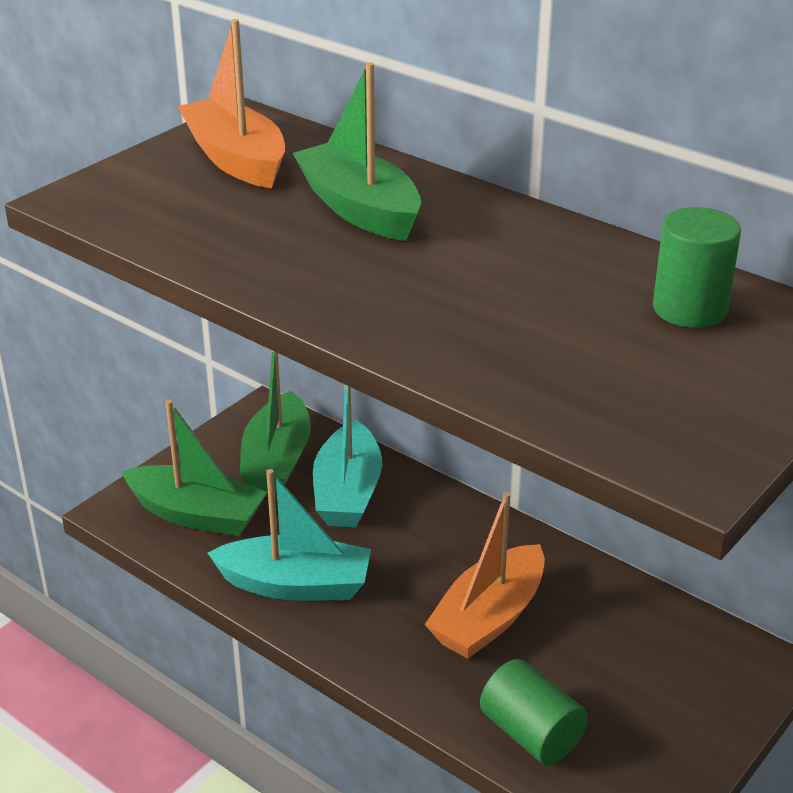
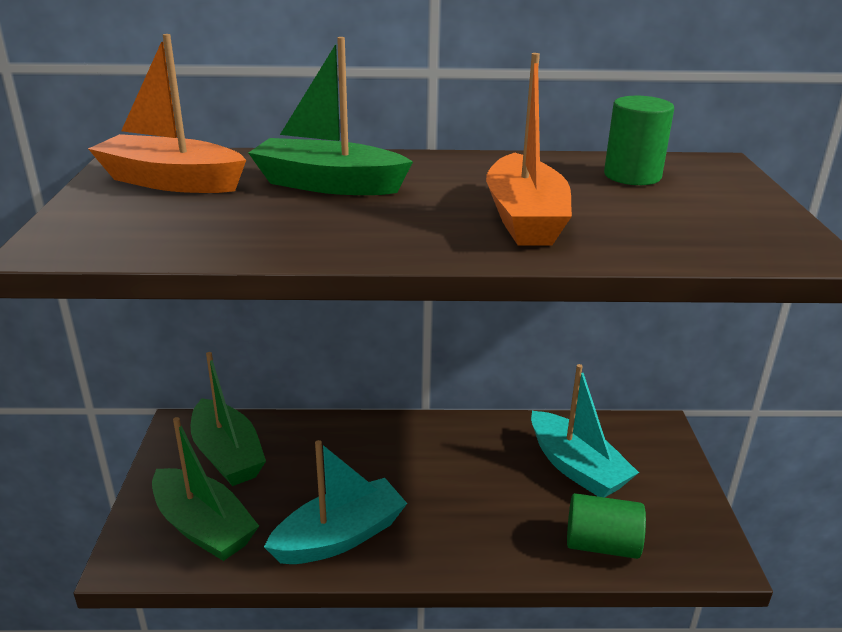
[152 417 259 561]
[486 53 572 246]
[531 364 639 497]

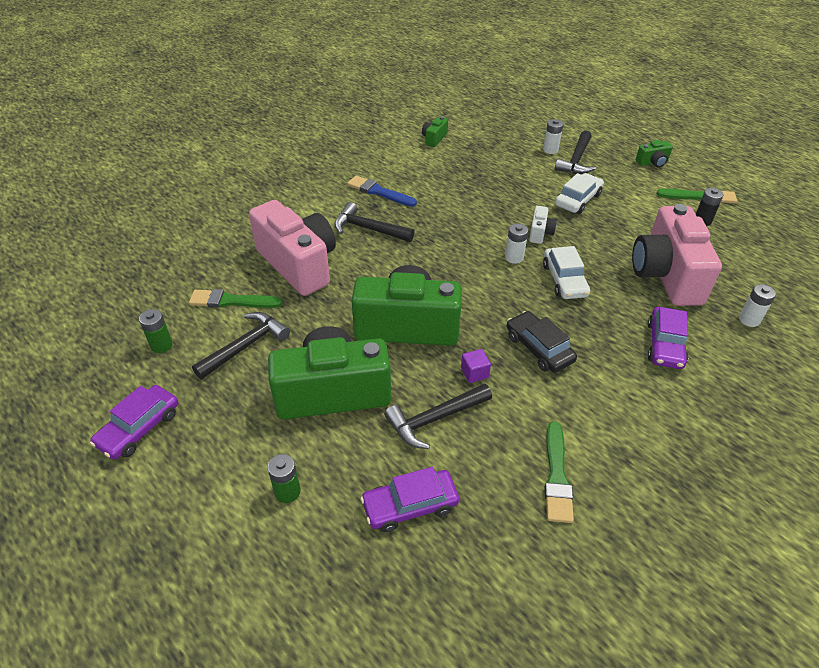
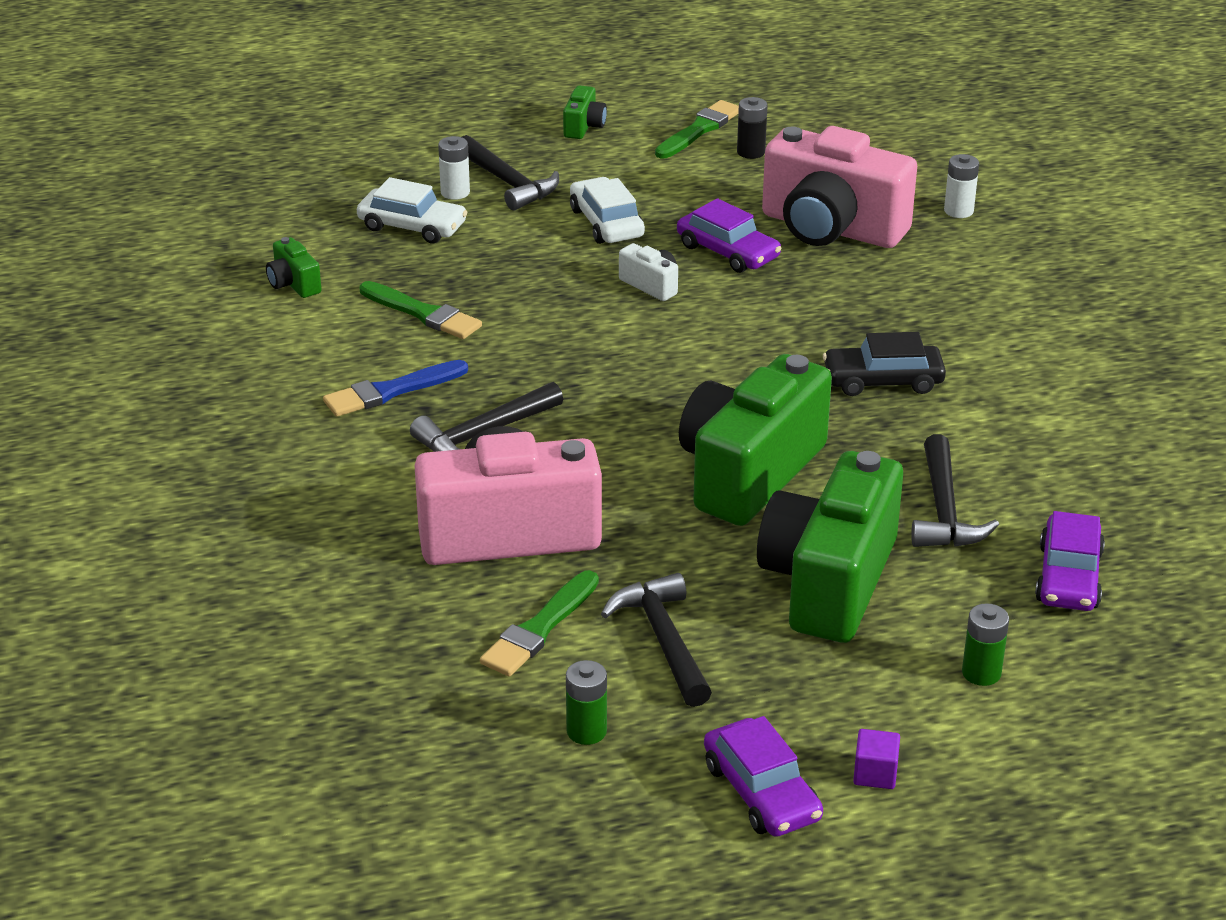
[357 177 468 243]
[360 281 482 339]
[677 198 782 273]
[853 729 900 789]
[505 223 528 264] (first image)

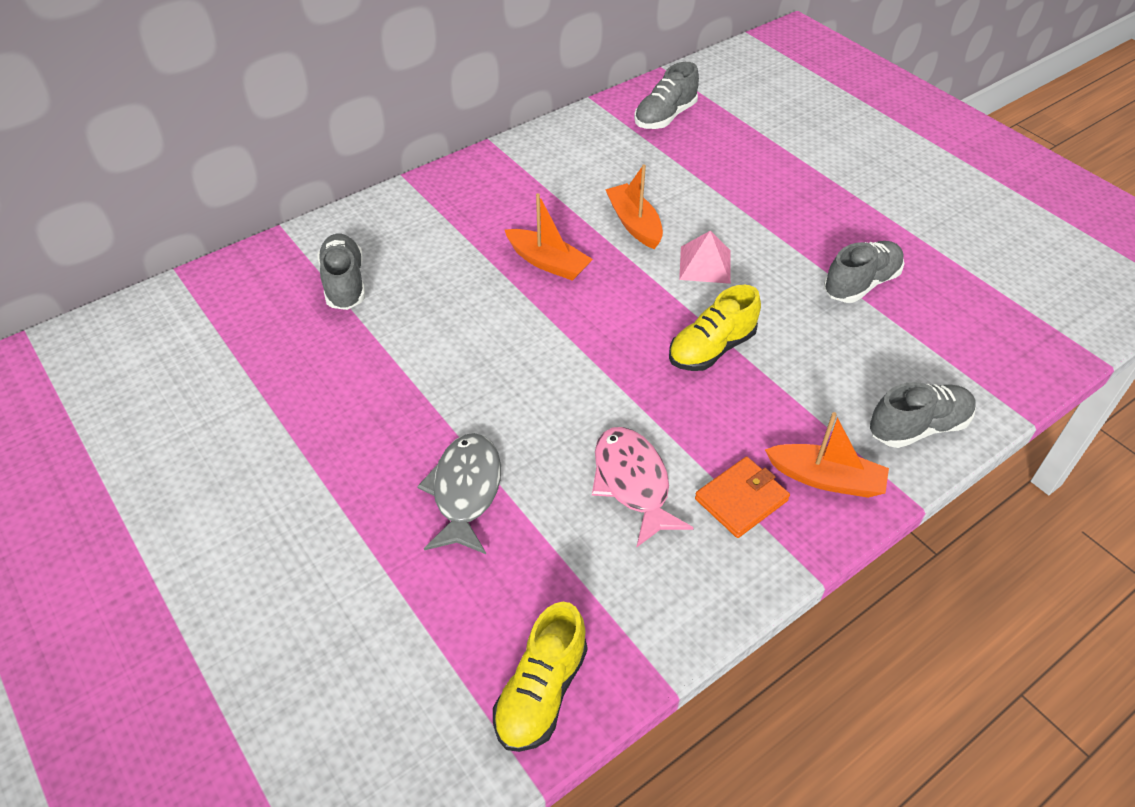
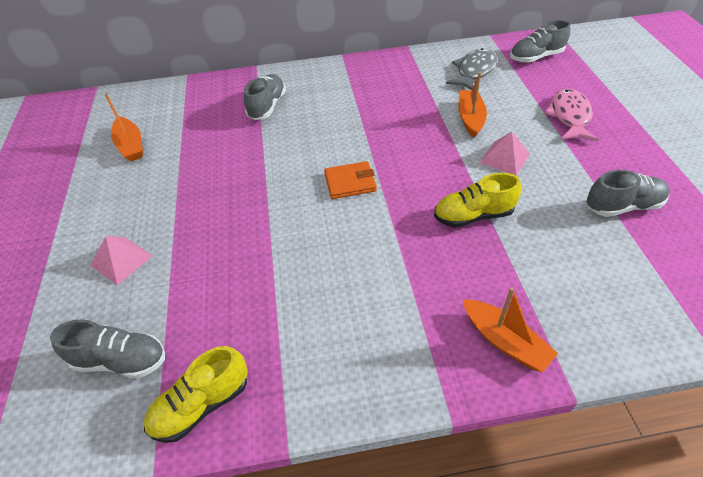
[50 319 165 378]
[90 236 152 285]
[105 93 143 161]
[324 161 377 199]
[446 48 497 90]
[544 89 599 142]

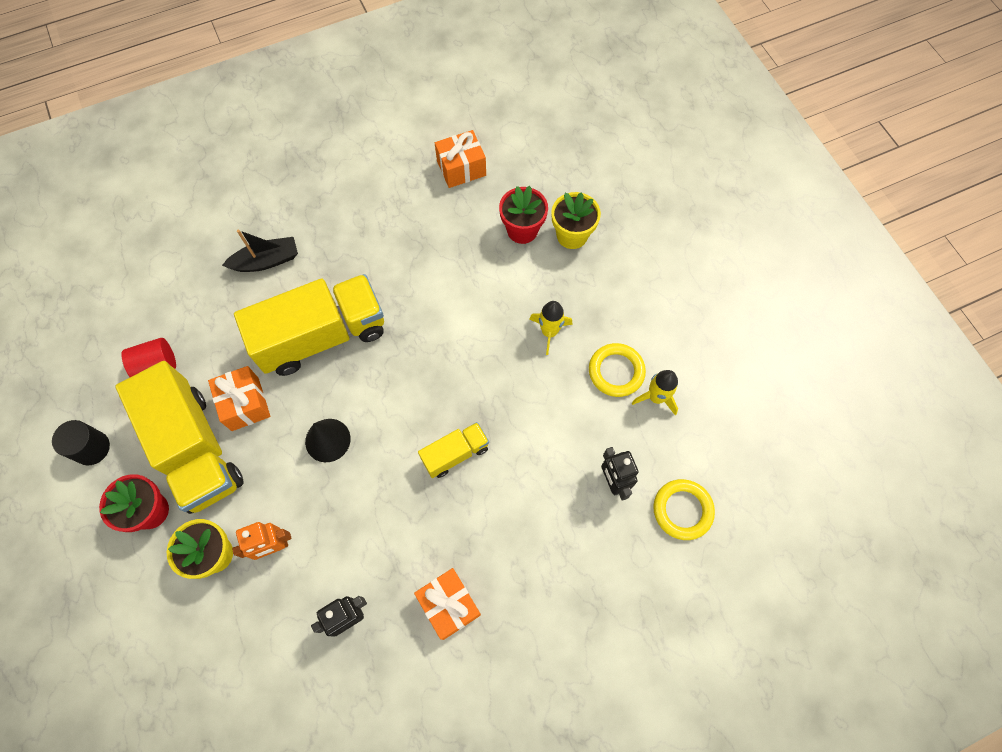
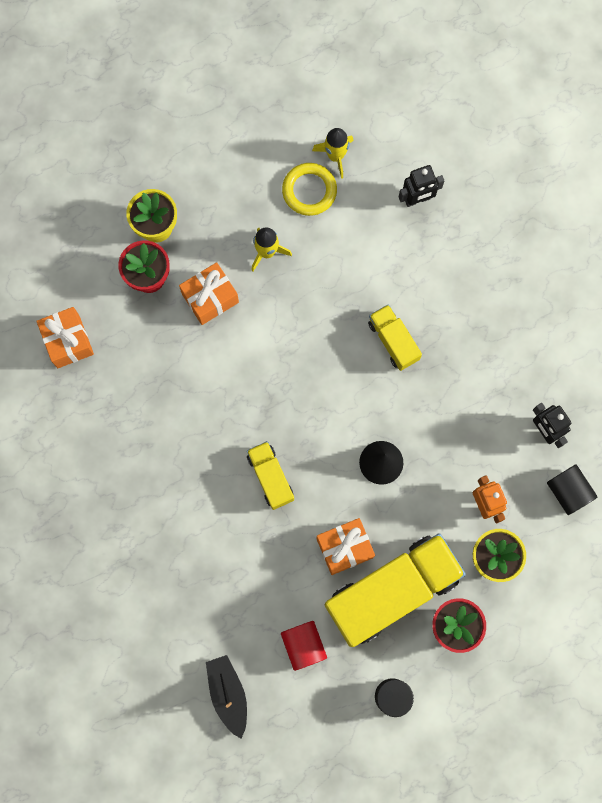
[179 262 239 325]
[206 655 247 738]
[247 441 294 510]
[547 464 597 515]
[653 479 715 540] (first image)

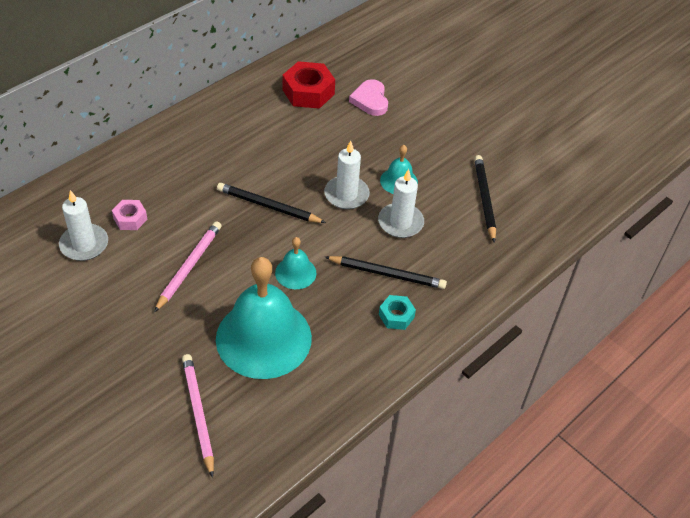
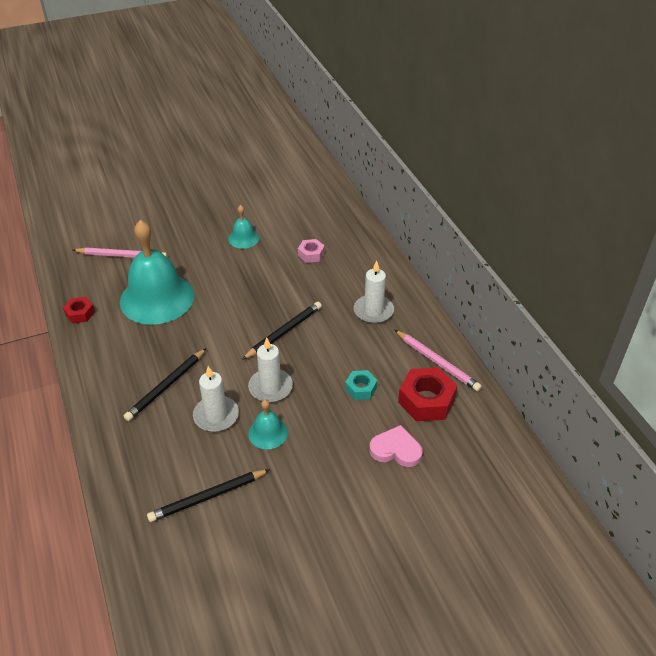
[63 297 95 323]
[147 469 270 522]
[228 205 259 249]
[345 370 377 400]
[354 261 394 324]
[395 330 482 391]

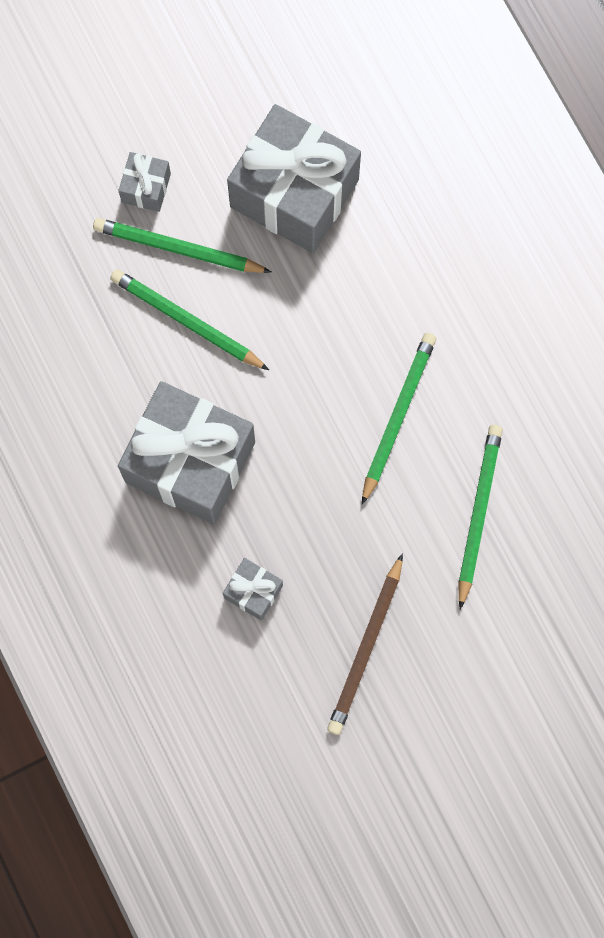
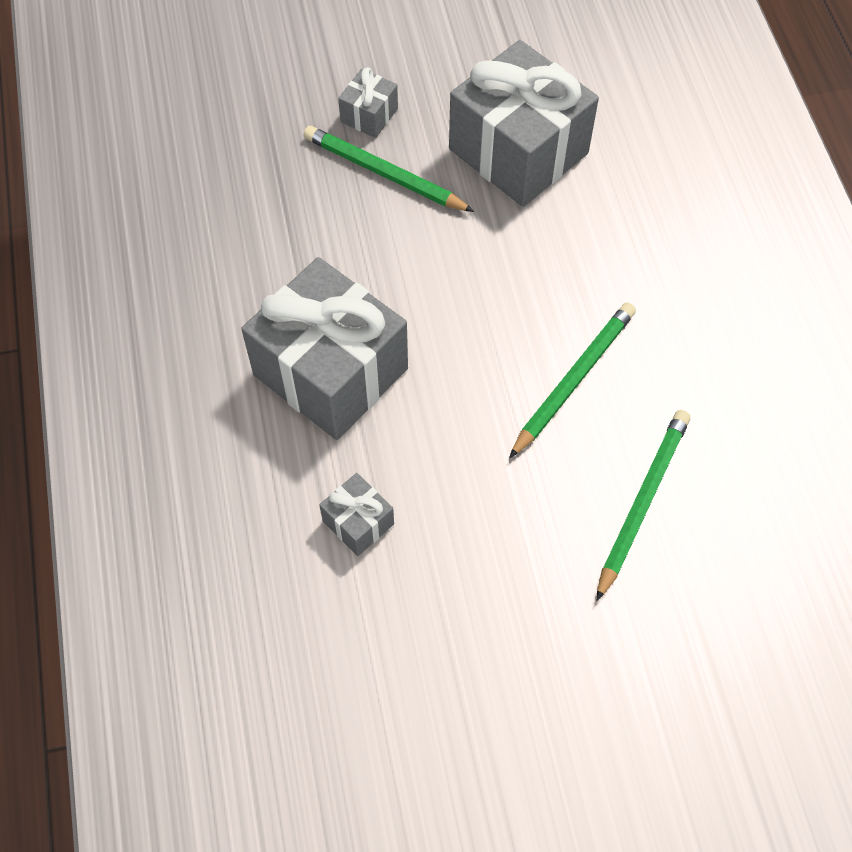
[110 269 269 370] (first image)
[327 553 403 735] (first image)

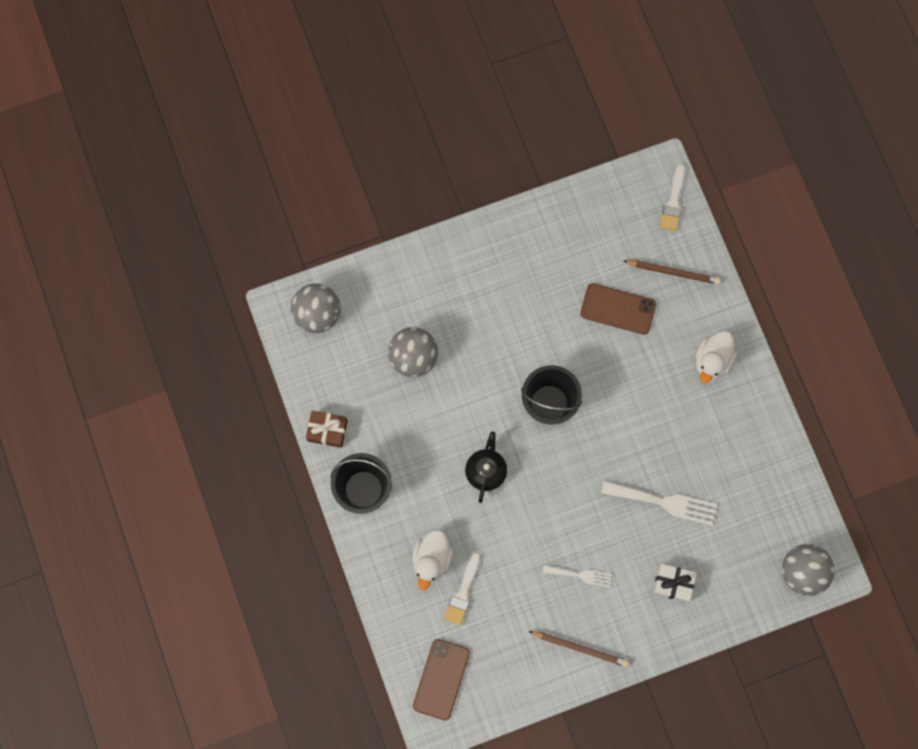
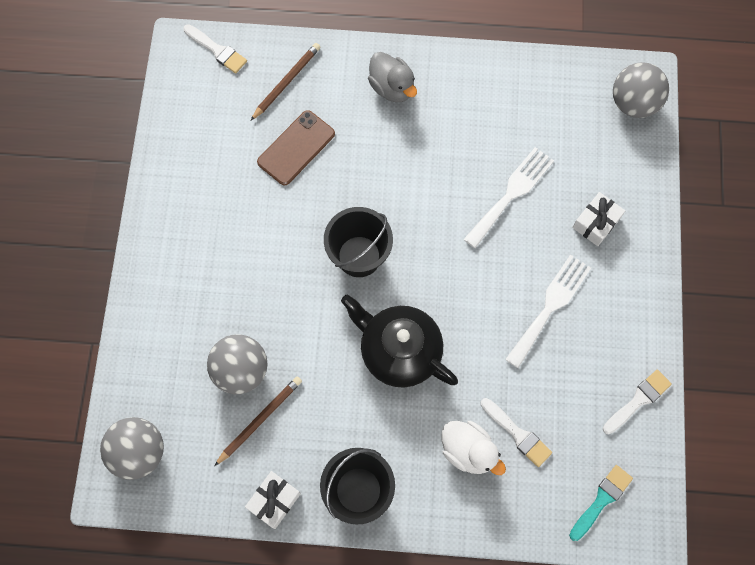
[214 377 302 466]
[245 471 301 529]
[341 294 458 388]
[368 52 417 102]
[505 255 591 368]
[569 465 633 541]
[603 369 672 434]

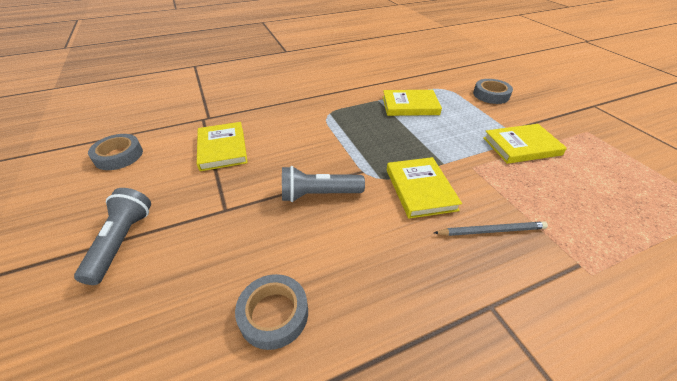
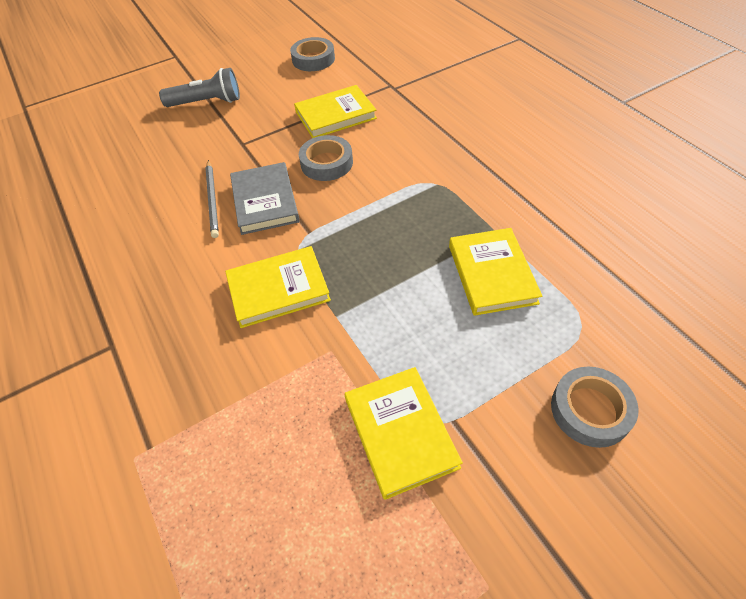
[206 160 219 238]
[230 162 300 235]
[299 135 353 181]

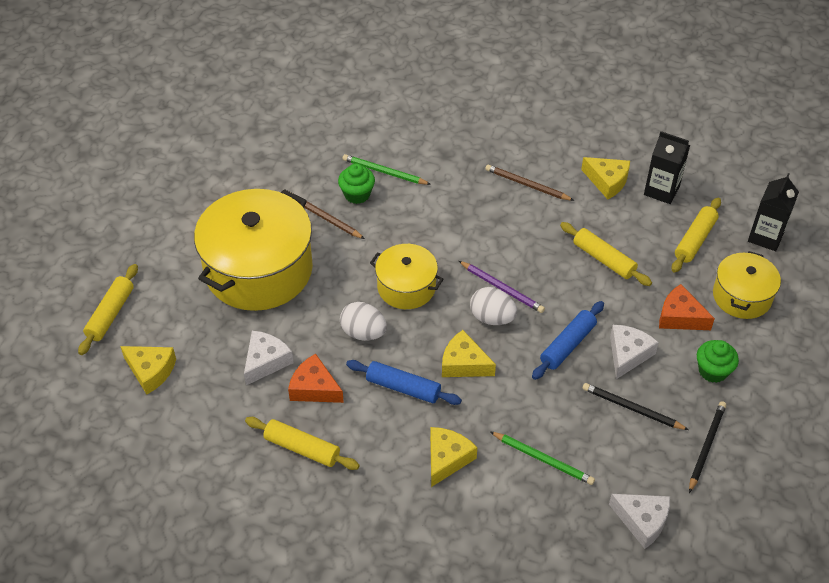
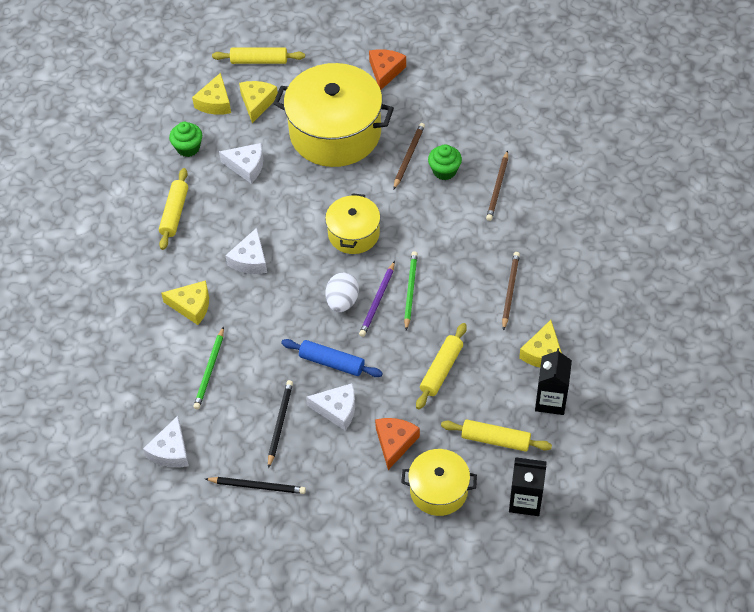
[169 122 202 157]
[225 228 267 274]
[239 81 278 123]
[369 49 406 90]
[404 251 418 330]
[486 150 508 221]
[340 302 387 341] (first image)

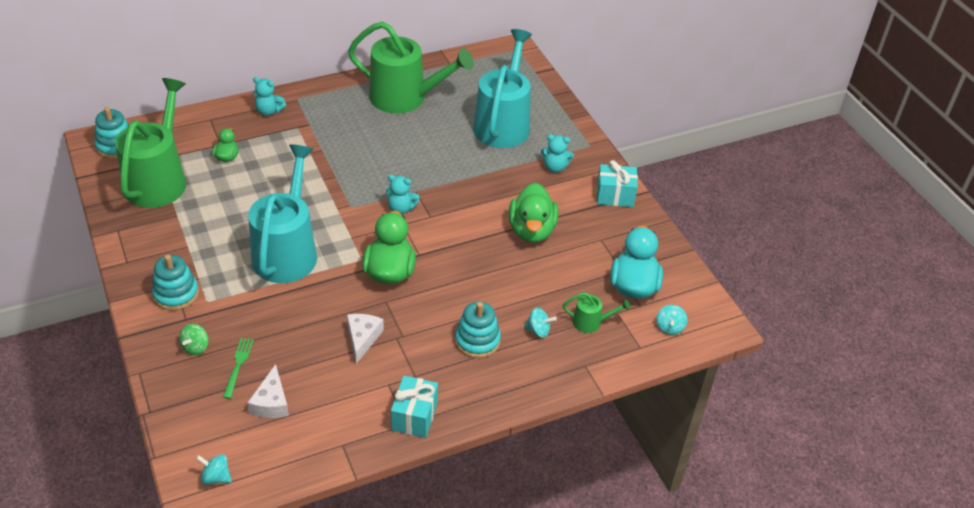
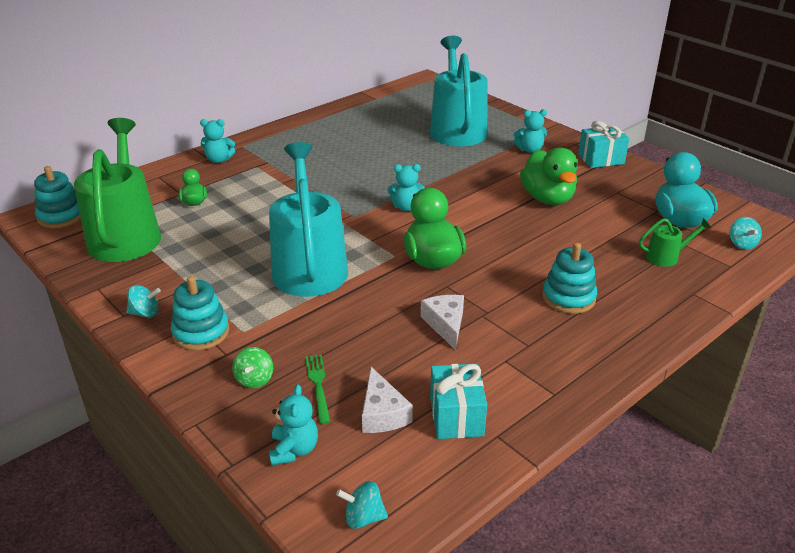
[126 285 161 318]
[269 384 318 466]
[430 364 487 439]
[348 21 474 113] (first image)

